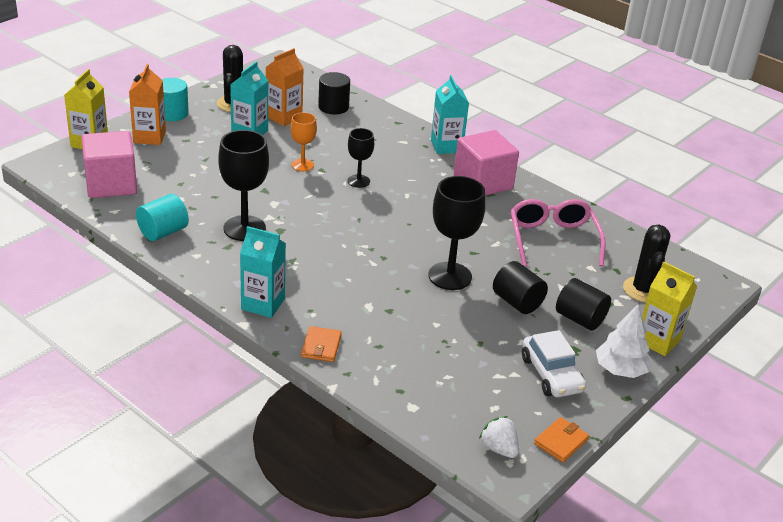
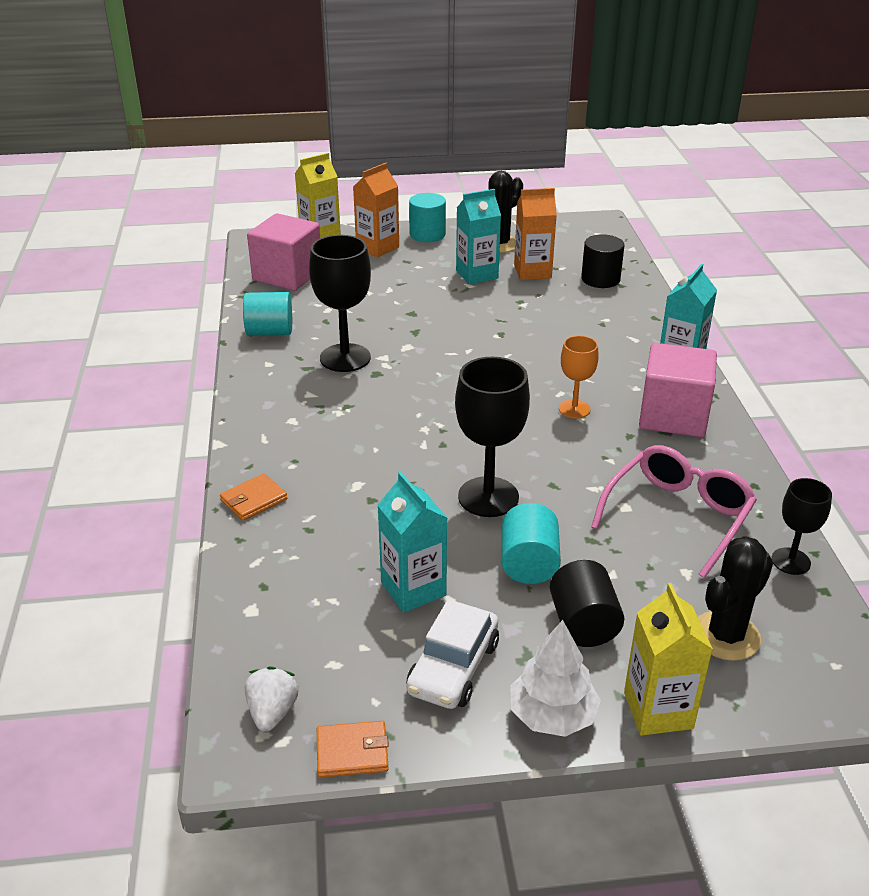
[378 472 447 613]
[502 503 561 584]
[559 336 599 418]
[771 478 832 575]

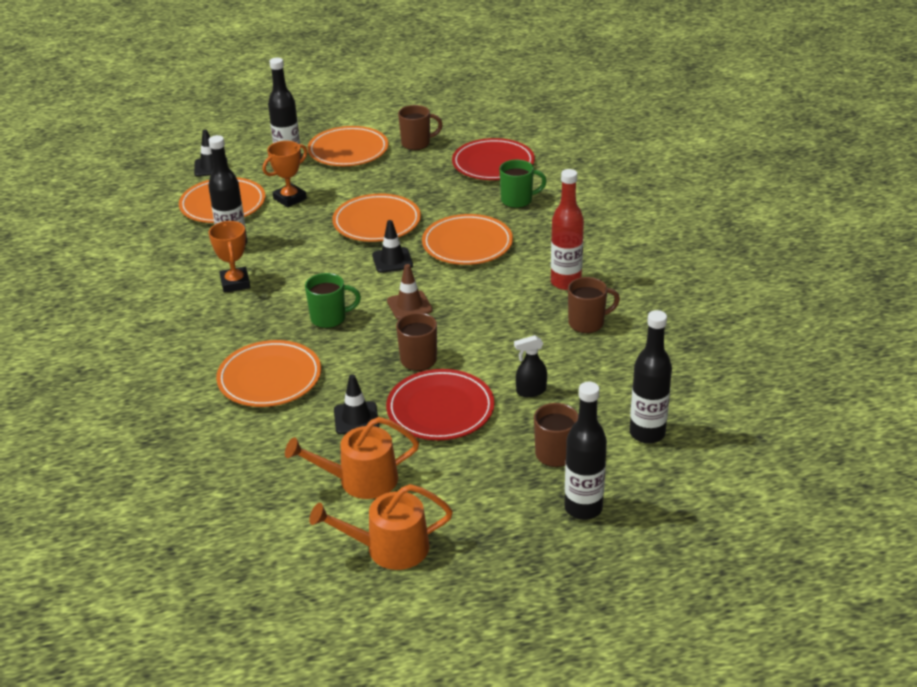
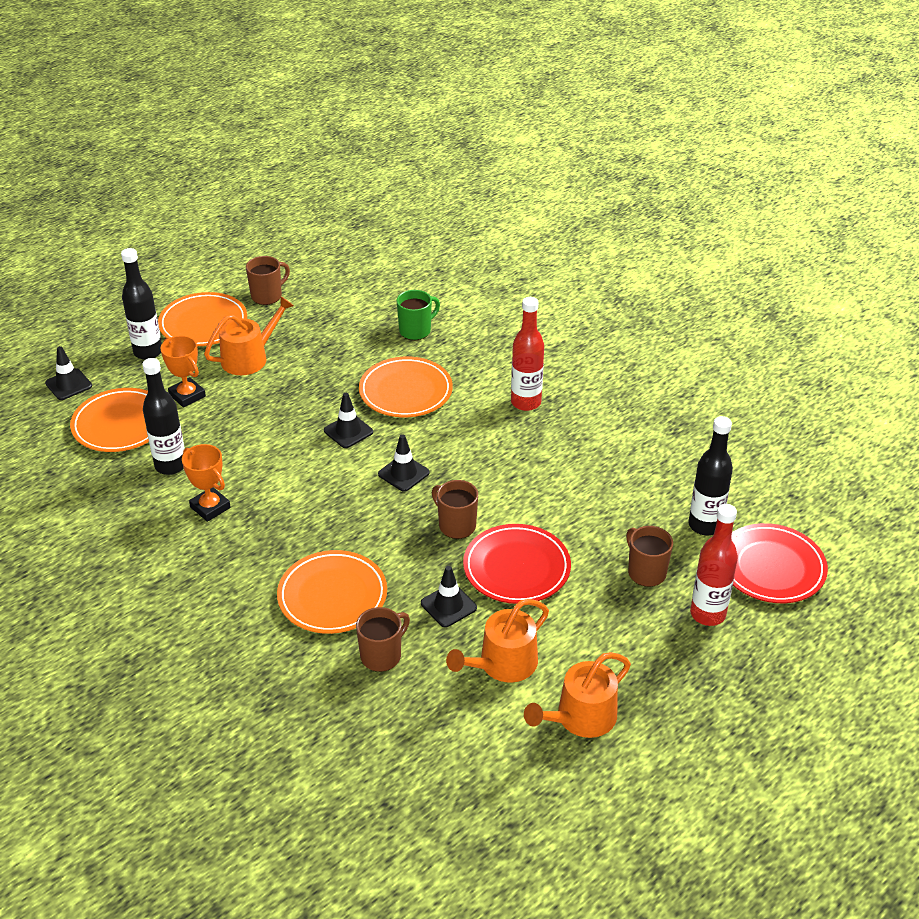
[161 336 206 408]
[204 296 294 375]
[356 607 410 672]
[378 434 430 492]
[690 504 738 626]
[731 523 828 603]
[305 273 361 329] (first image)
[332 194 421 242] (first image)
[514 335 547 397] (first image)

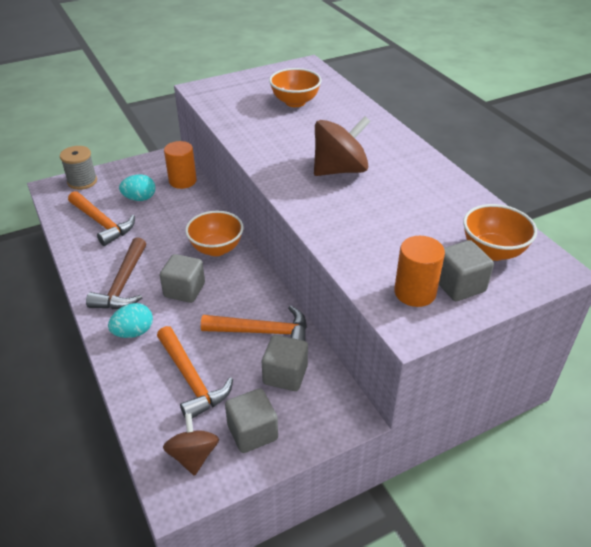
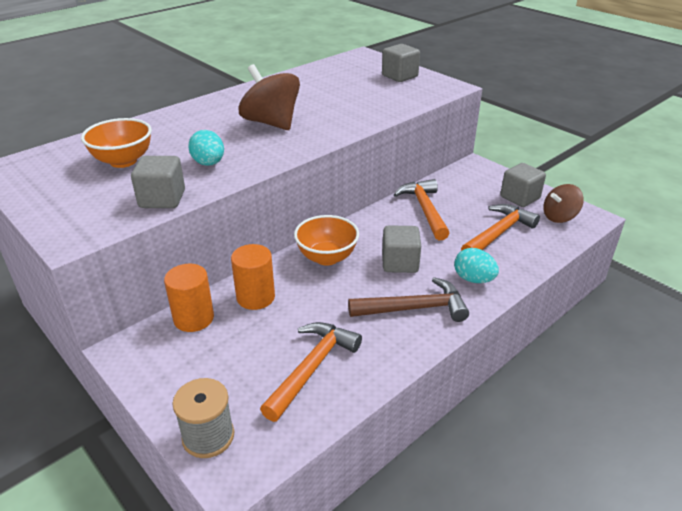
[131 156 185 208]
[188 130 224 166]
[231 244 275 310]
[463 204 537 261] (first image)

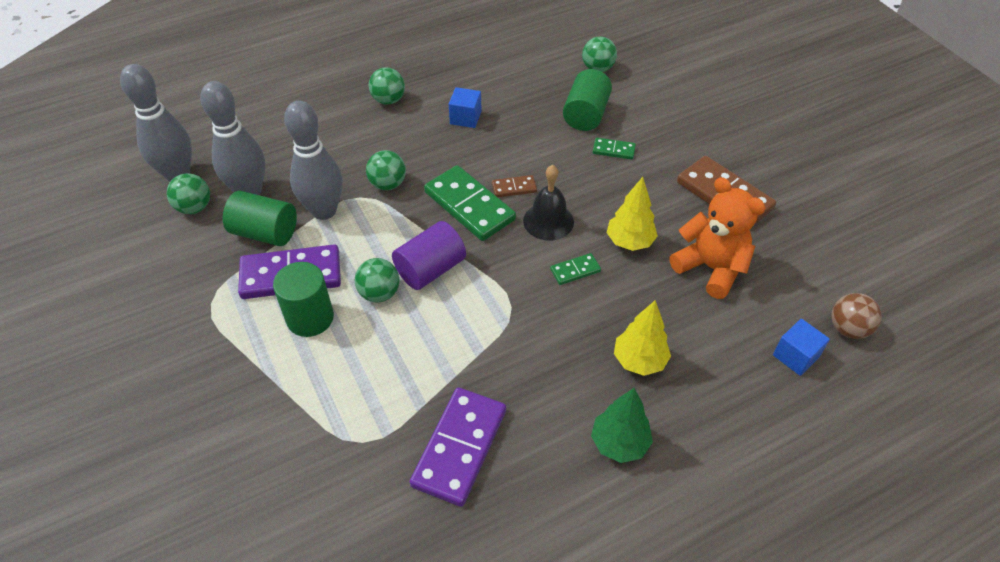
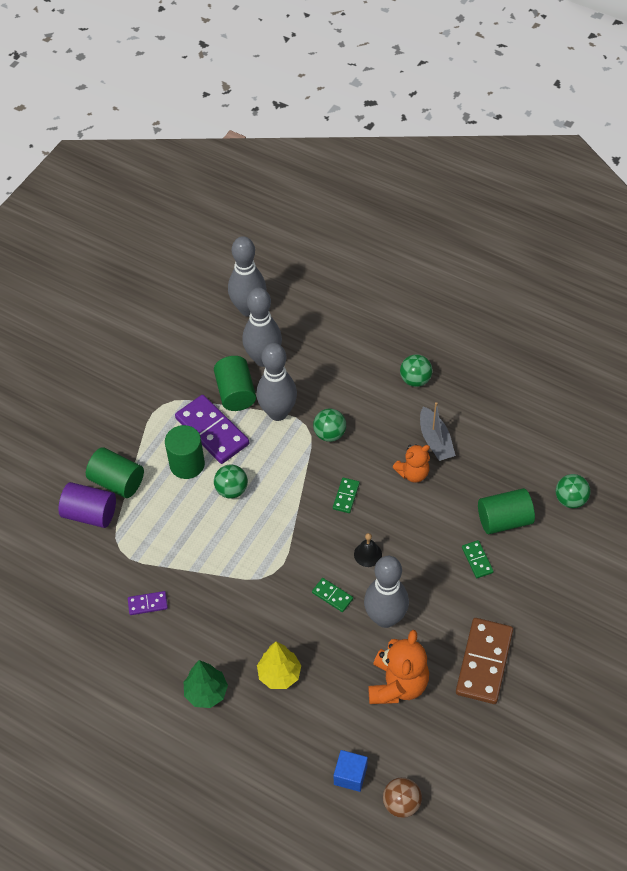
[58 482 116 528]
[86 447 144 498]
[128 591 168 615]
[333 478 360 513]
[354 533 382 567]
[364 556 409 628]
[392 444 430 483]
[420 402 456 461]
[166 173 210 214] (first image)
[492 175 537 197] (first image)

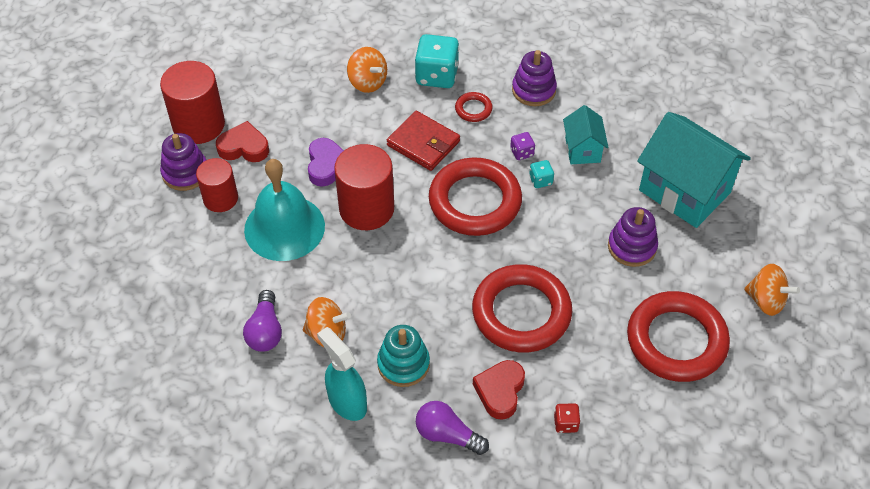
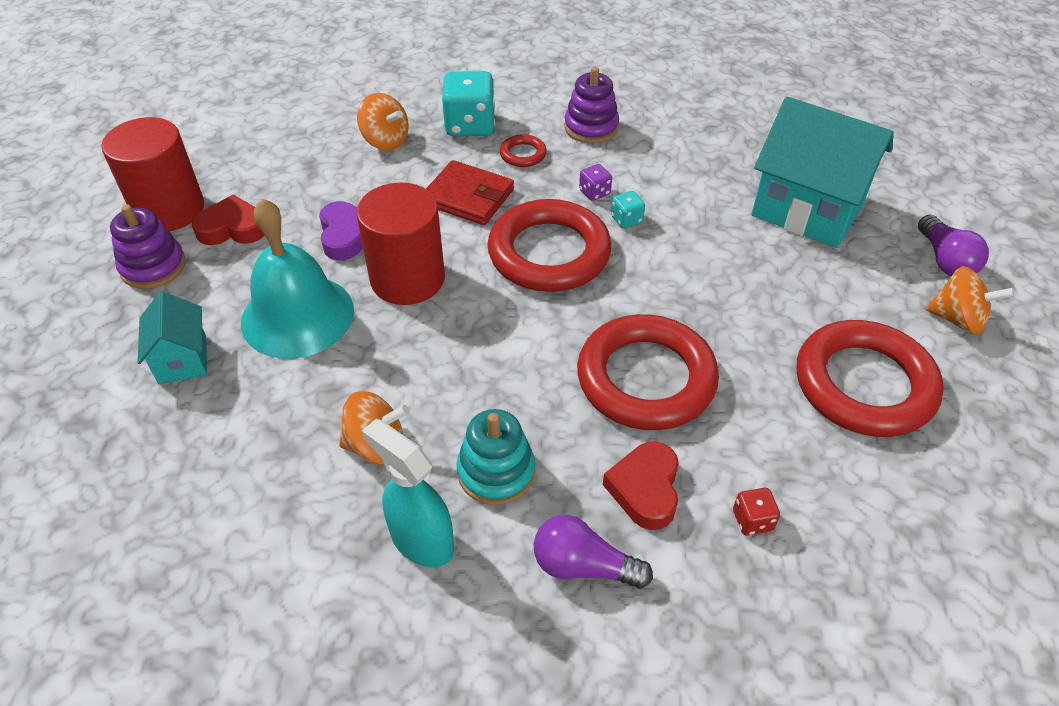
[138 291 207 384]
[918 215 989 276]
[196 158 238 212] (first image)
[608 207 658 267] (first image)

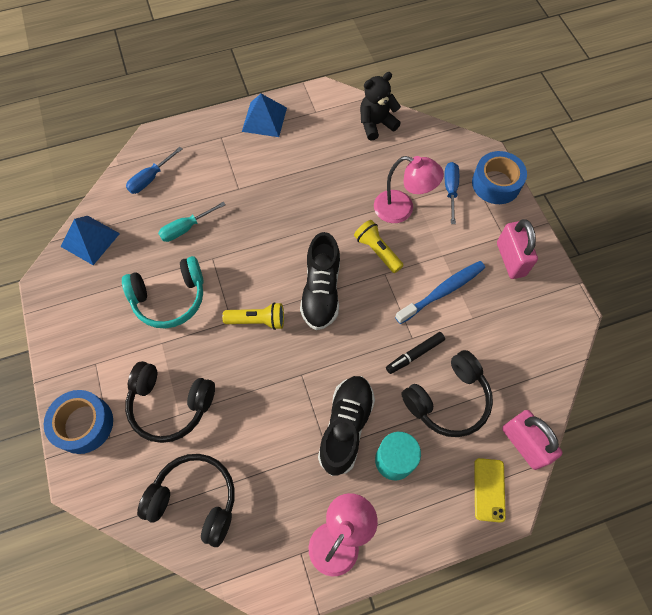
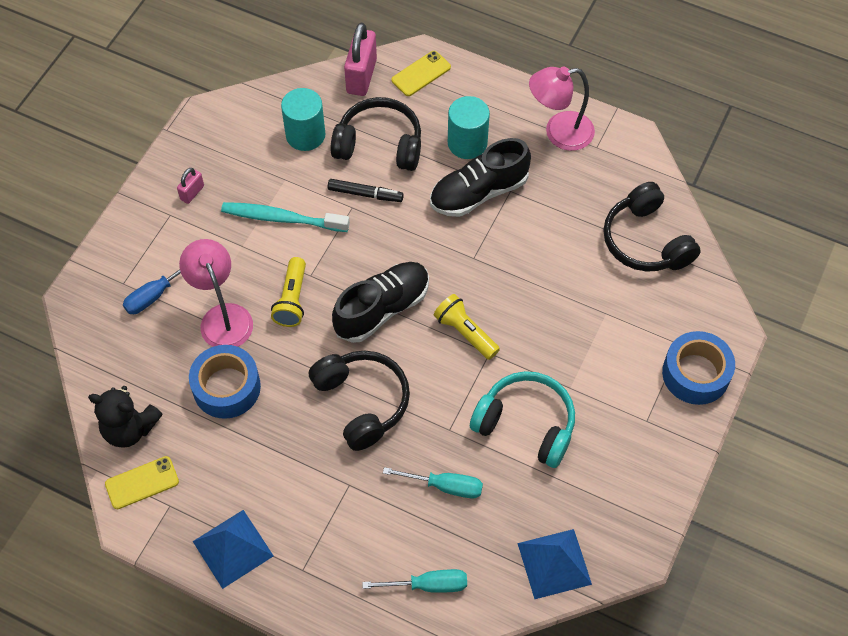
[105 456 179 509]
[177 168 204 204]
[189 345 261 419]
[221 202 350 232]
[281 88 326 151]
[309 351 410 451]
[362 569 467 593]

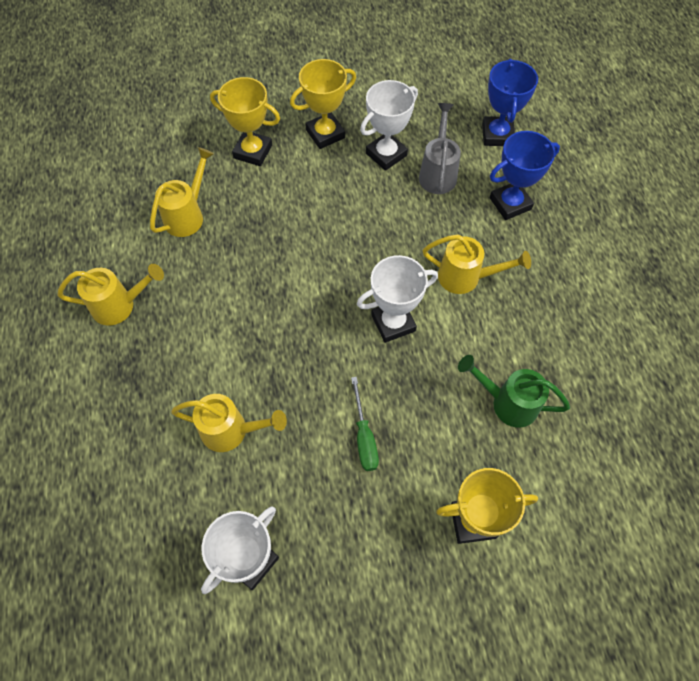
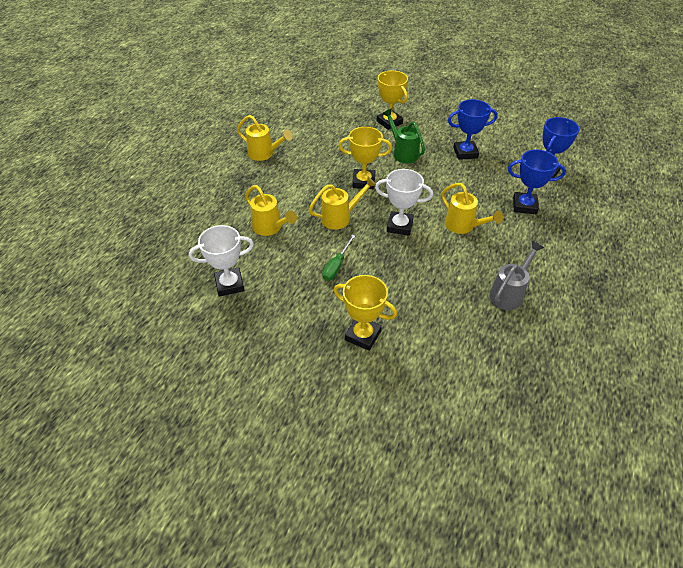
[308 177 376 230]
[339 127 392 189]
[382 109 425 163]
[448 99 498 160]
[489 241 544 310]

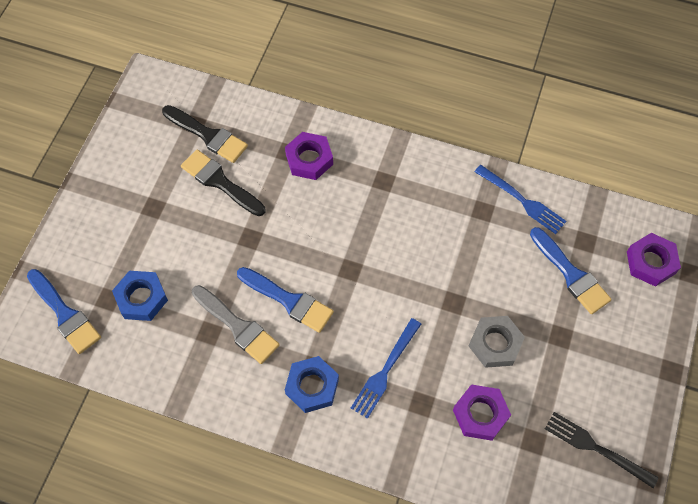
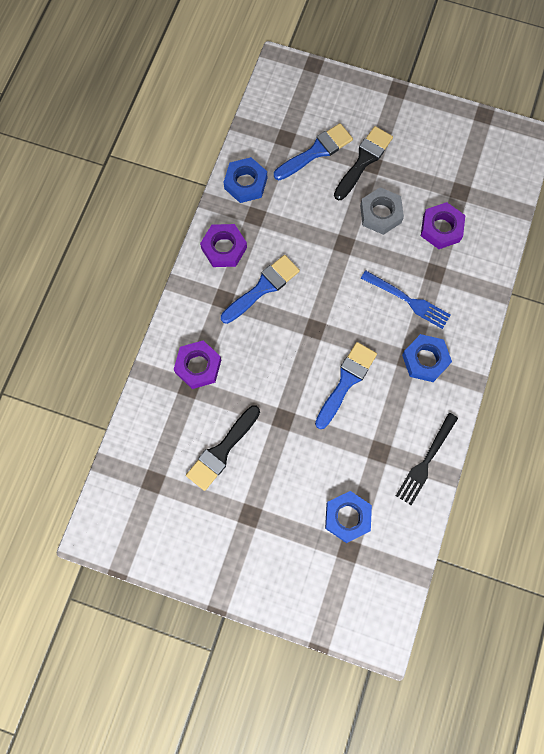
[200 224 247 267]
[221 255 300 324]
[224 157 267 203]
[334 126 393 200]
[396 413 458 505]
[192 285 280 364] (first image)

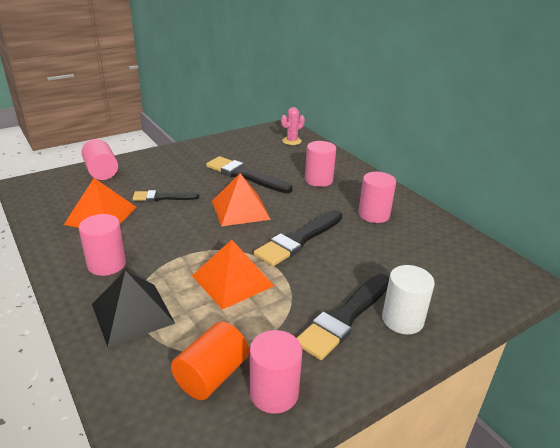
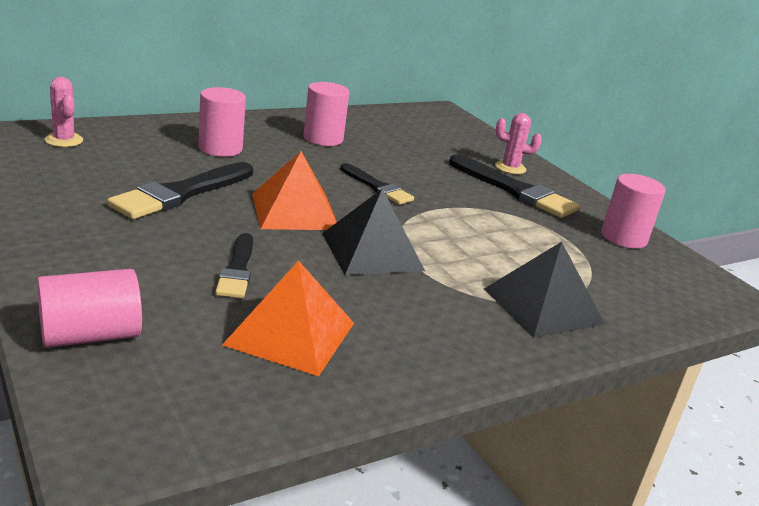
[322 189 425 275]
[340 163 414 205]
[495 113 542 174]
[79 214 126 276] (first image)
[171 321 249 400] (first image)
[192 240 274 310] (first image)

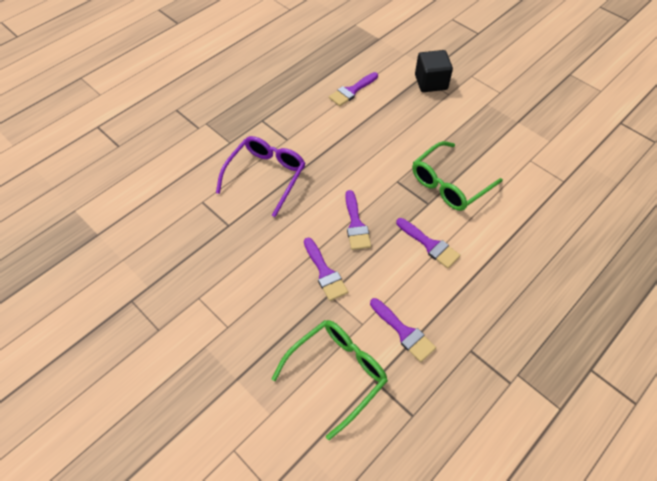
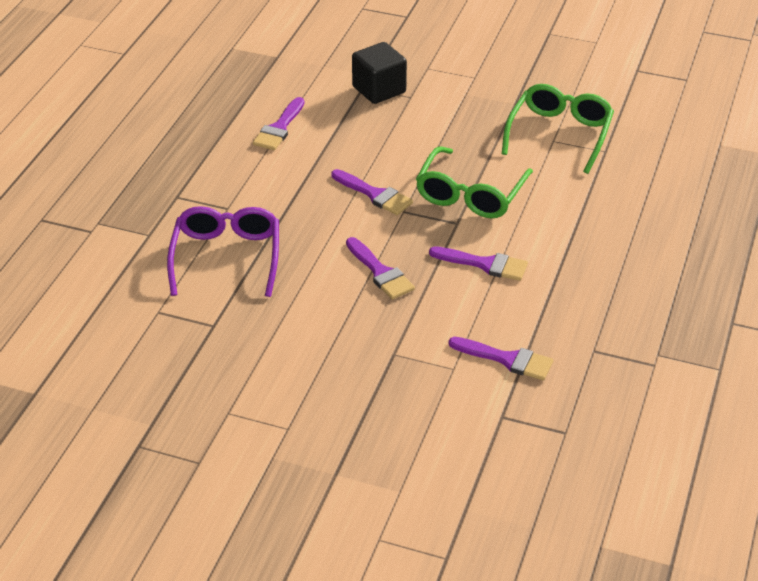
[331 169 413 215]
[502 84 614 174]

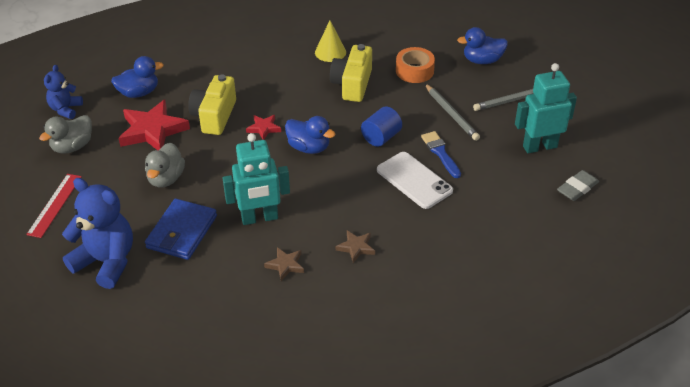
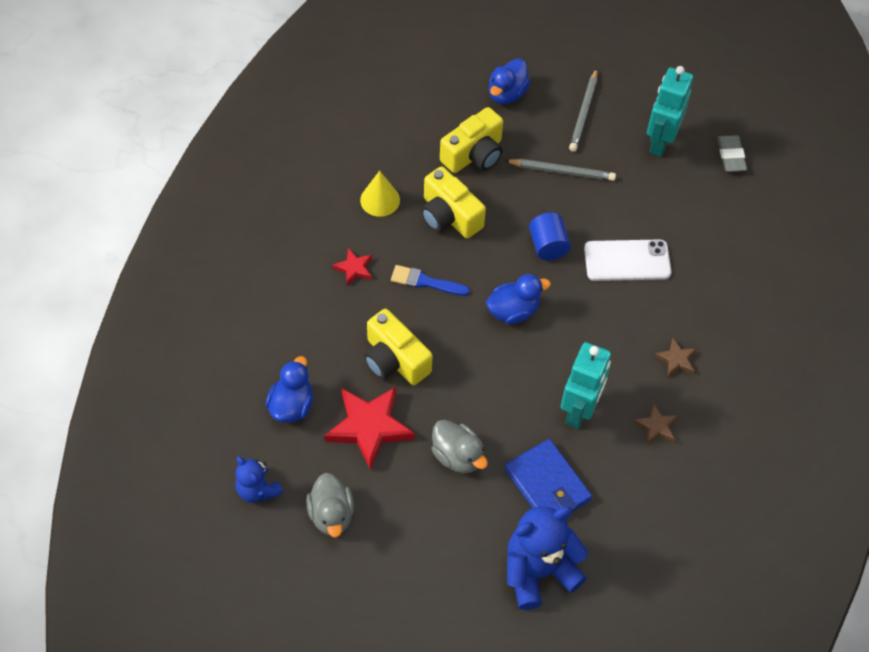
[332 248 372 286]
[391 265 470 296]
[440 107 503 173]
[26 174 82 238] (first image)

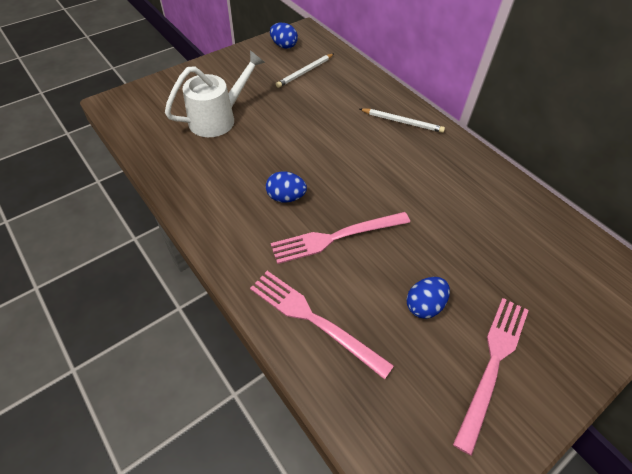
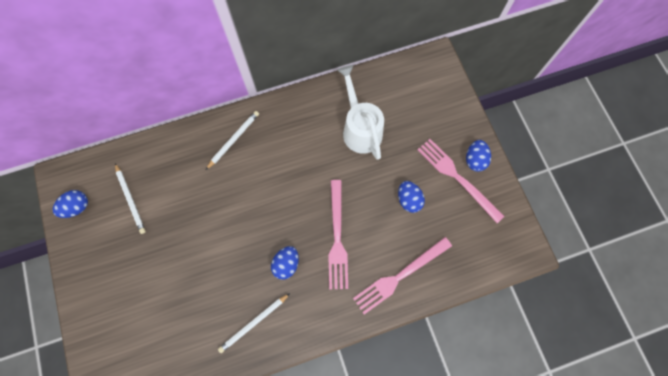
[218 293 290 353]
[337 65 384 160]
[466 140 491 172]

